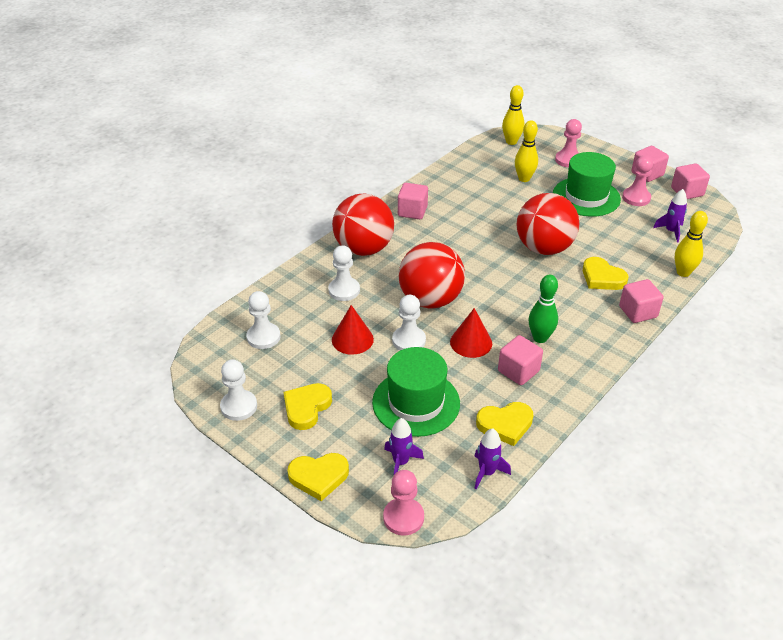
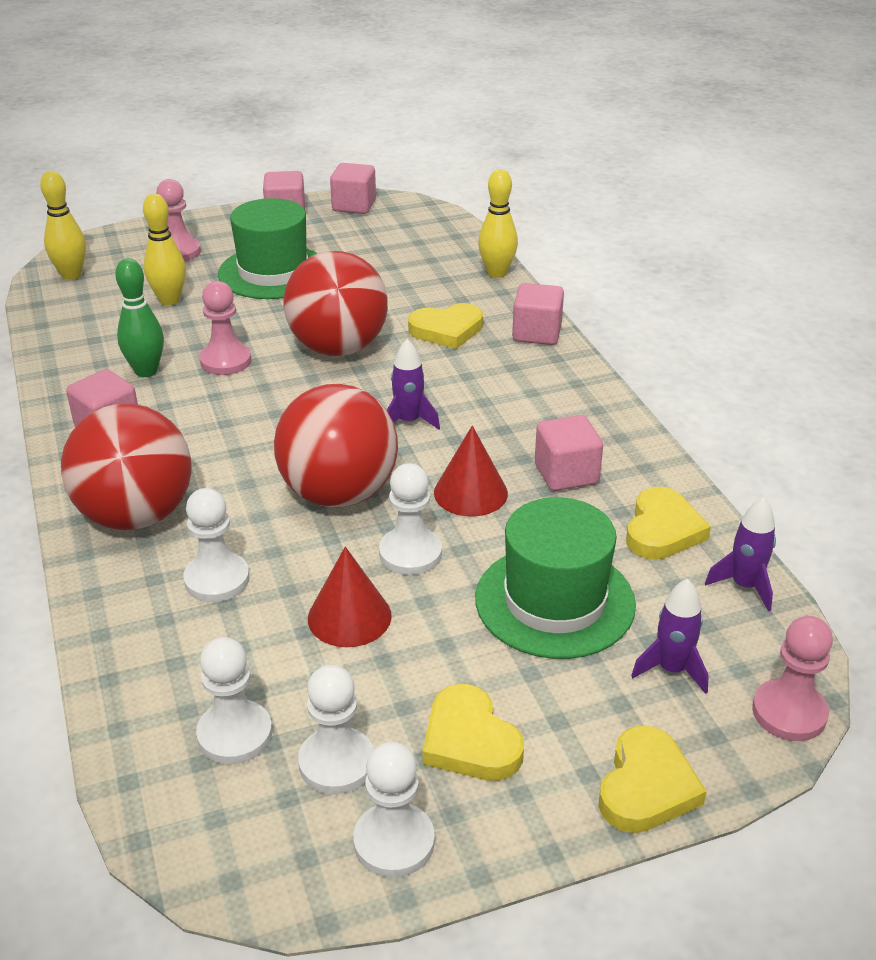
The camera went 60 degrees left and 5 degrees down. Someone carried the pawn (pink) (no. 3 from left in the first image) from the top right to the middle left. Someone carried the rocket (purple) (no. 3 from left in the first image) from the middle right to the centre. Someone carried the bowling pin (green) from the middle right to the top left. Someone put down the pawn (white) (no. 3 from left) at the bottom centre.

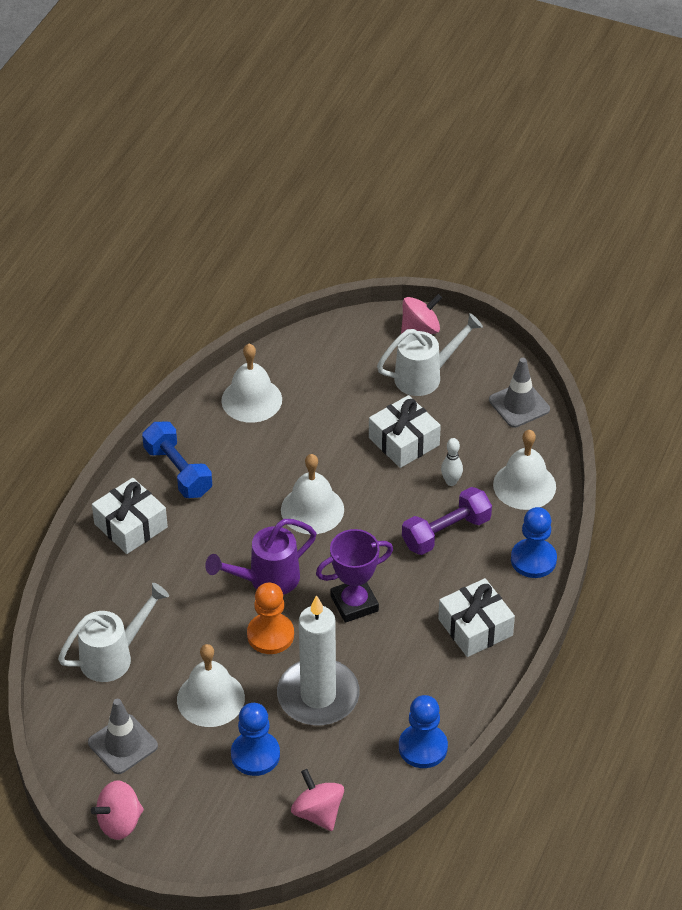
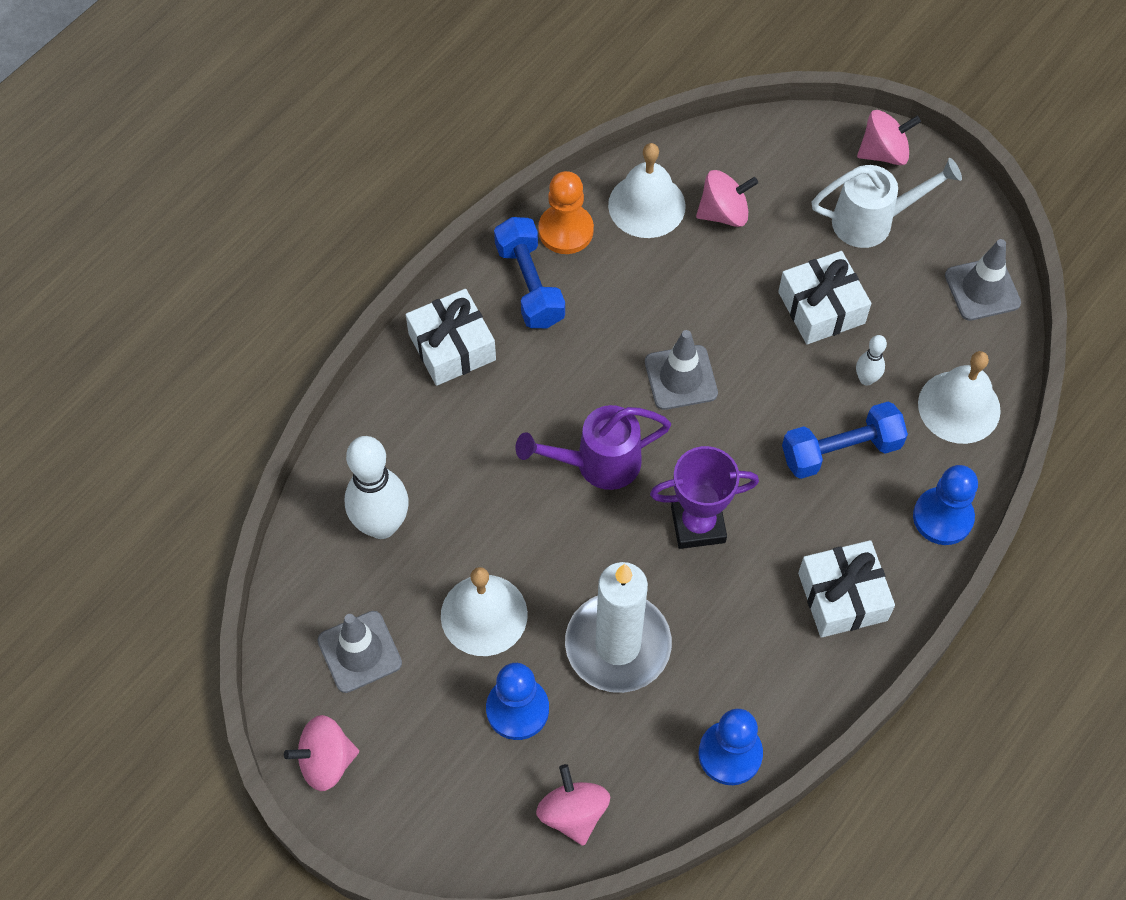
The camera went 15 degrees right and 15 degrees up. Someone swapped the bell (white) (no. 3 from left) at the centre for the traffic cone (grey) (no. 2 from left) at the centre. Someone repainted the dumbbell (purple) at the centre, which became the dumbbell (blue) (no. 2 from left) at the middle right. Someone carried the pawn (orange) from the bottom centre to the top centre. Someone swapped the watering can (white) (no. 1 from left) at the bottom left for the bowling pin (white) (no. 1 from left) at the centre. Someone put down the spinning top (pink) (no. 3 from left) at the top centre.

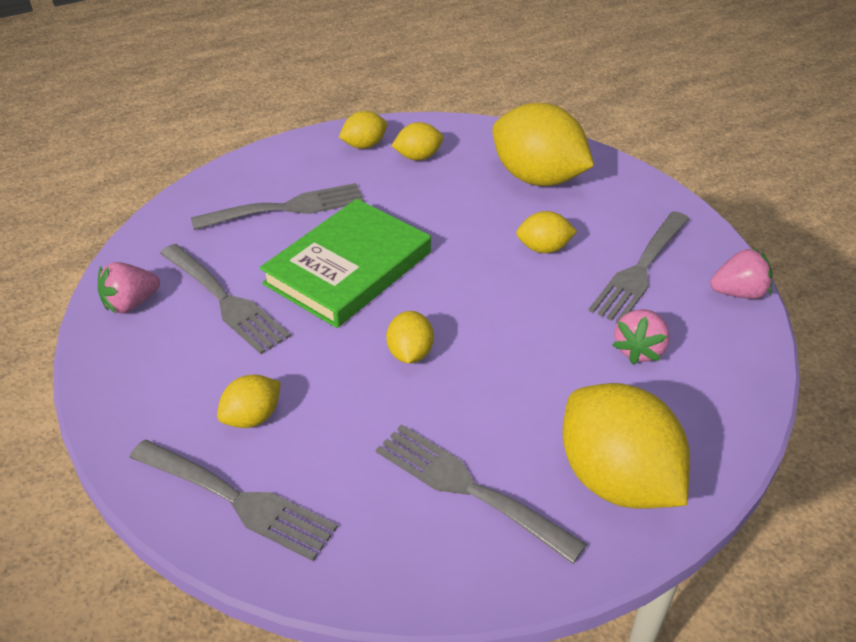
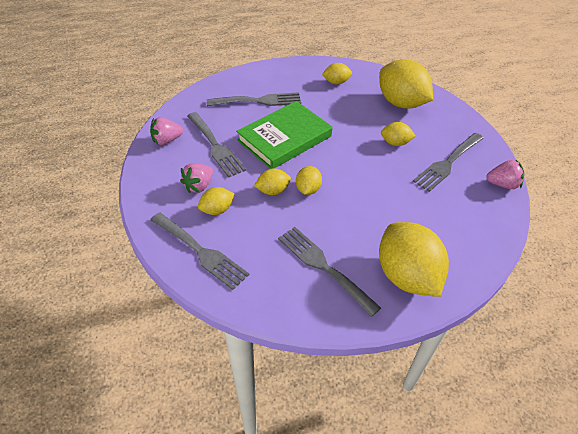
The camera went 10 degrees right and 5 degrees up. Someone carried the lemon (yellow) (no. 2 from left) from the top centre to the centre. Someone carried the strawberry (pink) (no. 2 from left) from the middle right to the centre.

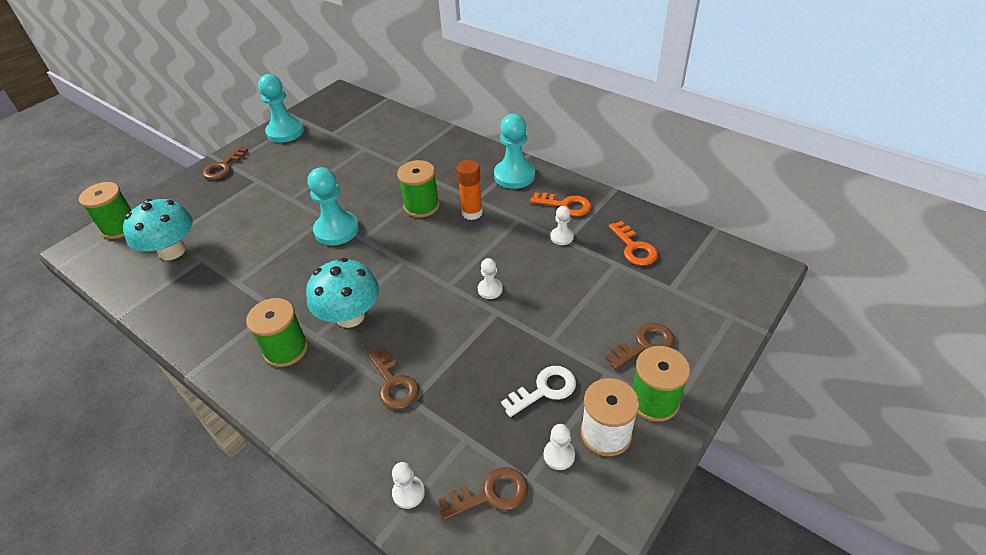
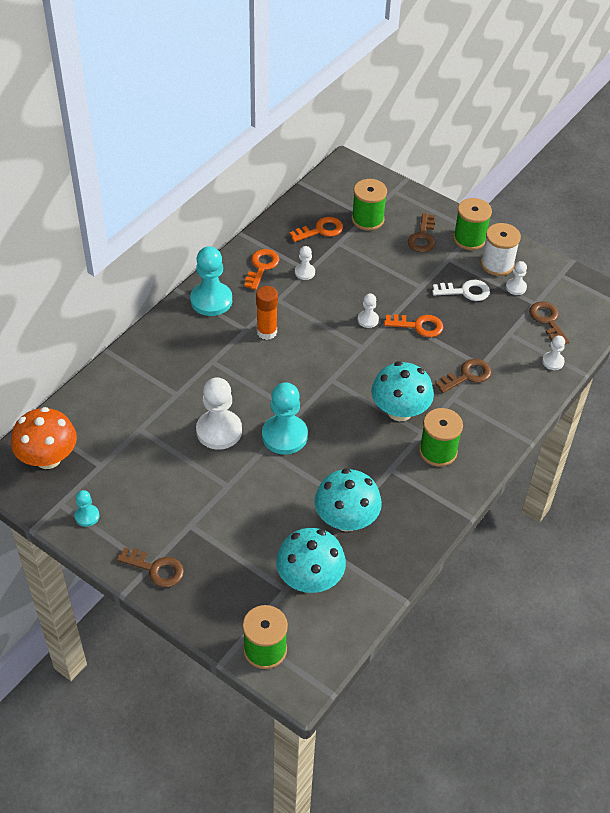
The camera went 95 degrees left and 5 degrees up. Someone scaled the pawn (turquoise) (no. 1 from left) at the top left by 0.50. Someone carried the spool (green) (no. 3 from left in the first image) from the centre to the top centre. Someone rotated the key (brown) (no. 4 from left in the first image) at the centre by 135 degrees counterclockwise. Someone rotated the key (white) at the bottom centre by 120 degrees clockwise. Someone put down the key (orange) (no. 3 from left) at the middle right. Someone put down the pawn (white) (no. 1 from left) at the centre. Someone put down the mushroom (orange) at the middle left. Someone put down the mushroom (turquoise) (no. 2 from left) at the centre.

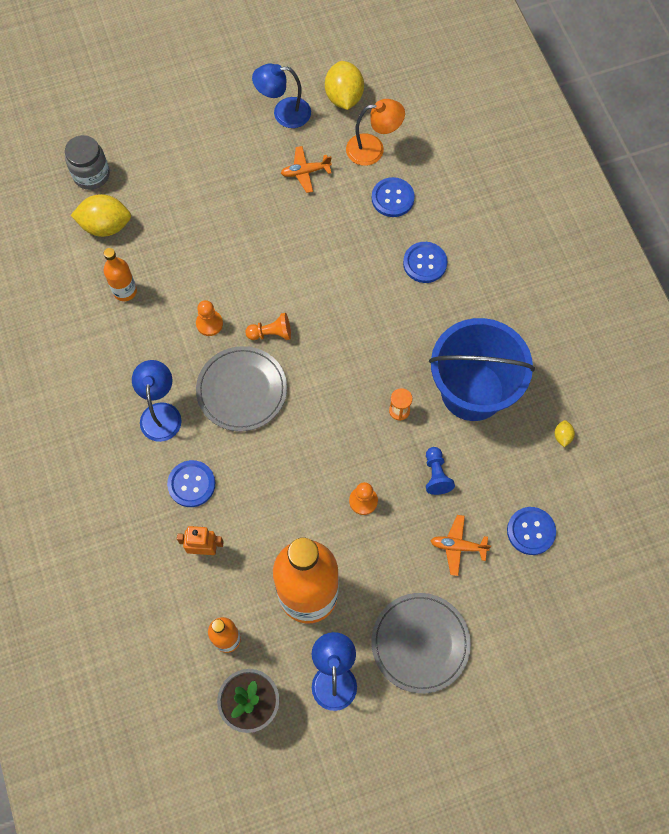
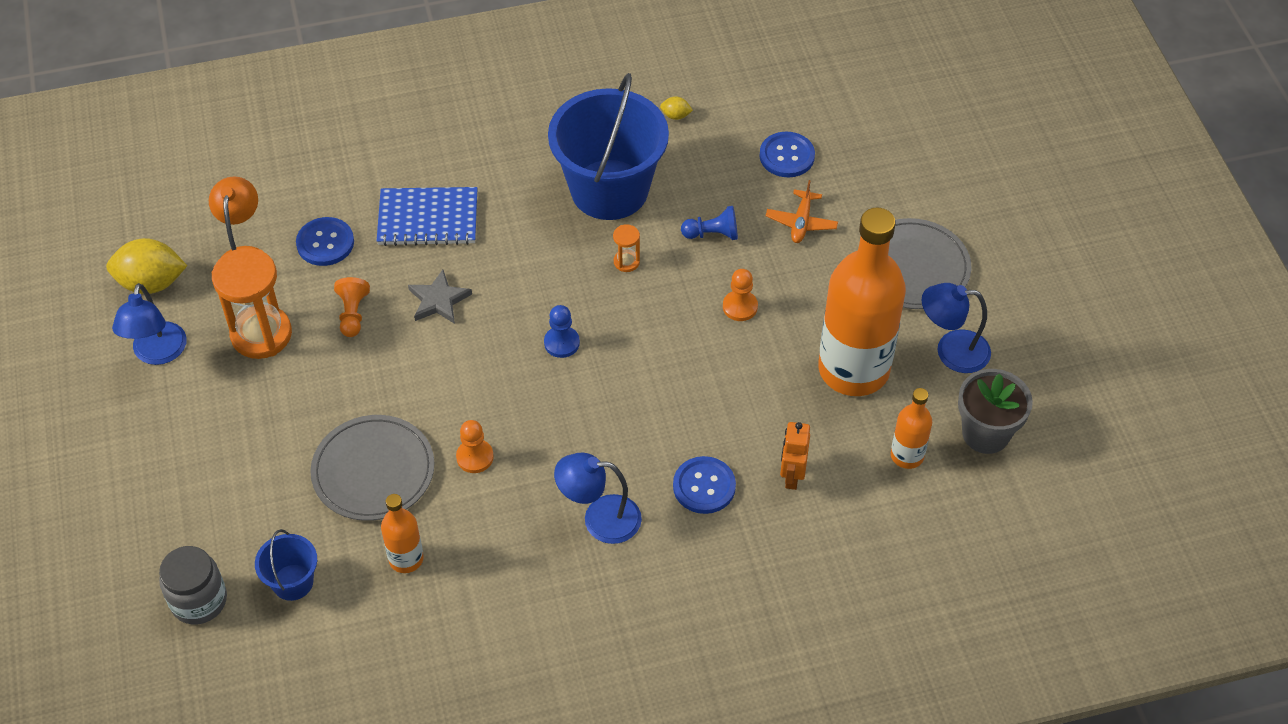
The camera went 85 degrees left and 15 degrees down. Someone swapped the plane (orange) (no. 1 from left) at the top centre for the hourglass (orange) (no. 1 from left) at the middle left. Someone swapped the lemon (yellow) (no. 1 from left) at the top left for the bucket (blue) (no. 1 from left) at the bottom left. Someone swapped the button (blue) (no. 3 from left) at the top centre for the notebook (blue) at the top left. Someone carried the pawn (orange) (no. 2 from left in the first image) from the centre to the middle left. Someone carried the plate (grey) (no. 1 from left) from the centre to the middle left. Someone put down the star (grey) at the centre. Someone put down the pawn (blue) (no. 1 from left) at the centre.

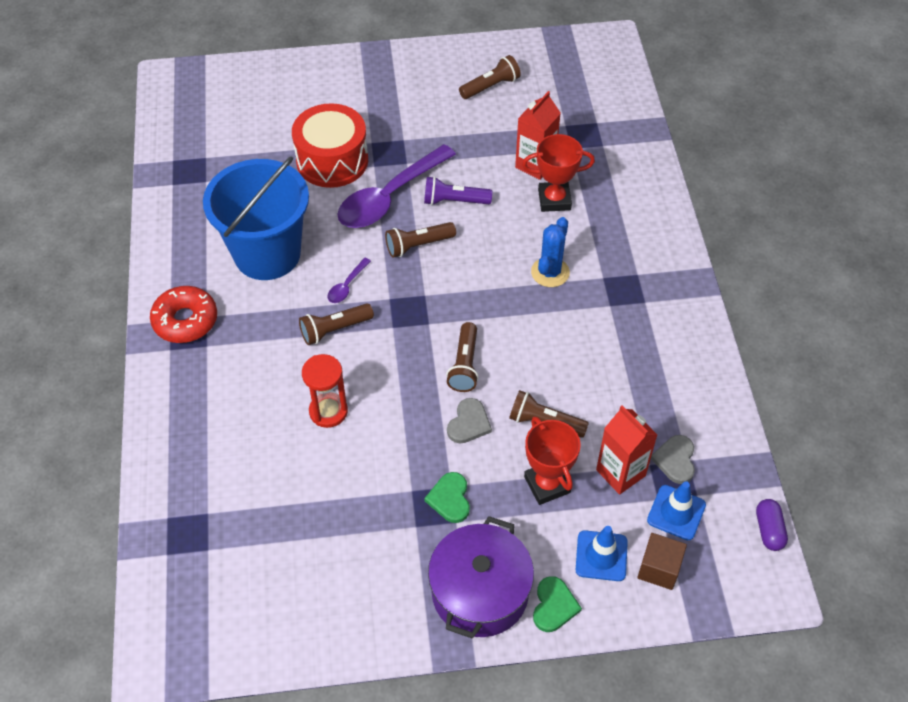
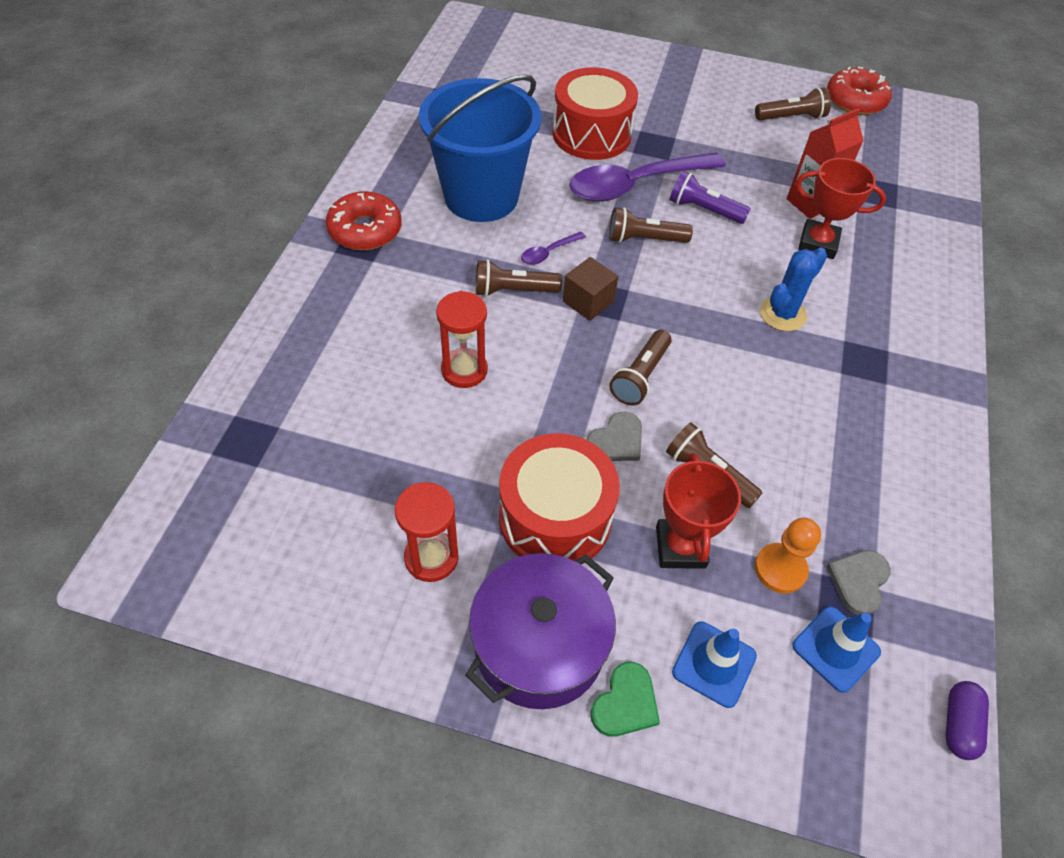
The camera went 20 degrees right and 0 degrees up. Someone swapped the carton (red) (no. 2 from left) at the middle right for the pawn (orange) at the middle right. Someone swapped the heart (green) (no. 1 from left) at the bottom centre for the drum (red) (no. 1 from left) at the centre. Someone carried the cube (brown) from the bottom right to the centre. Someone put down the donut (red) (no. 2 from left) at the top right. Someone put down the hourglass (red) (no. 1 from left) at the centre.

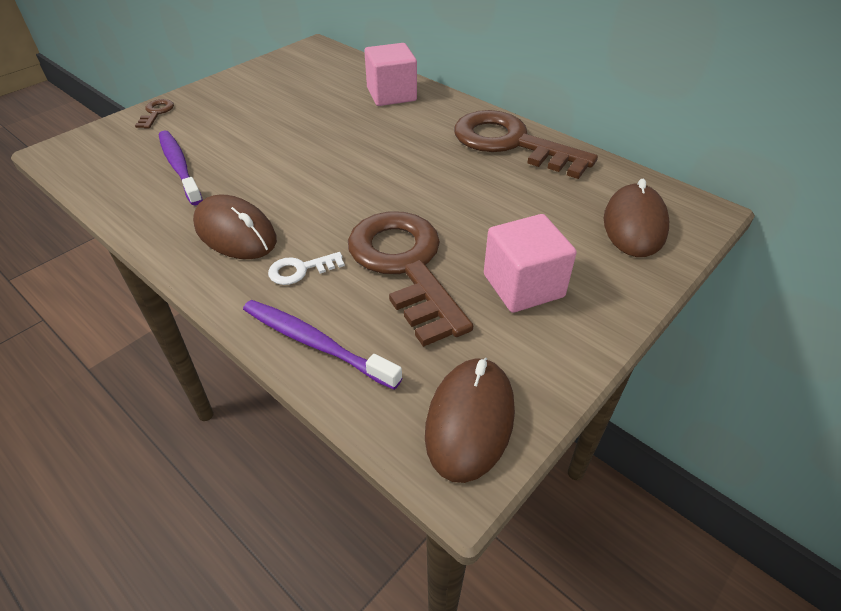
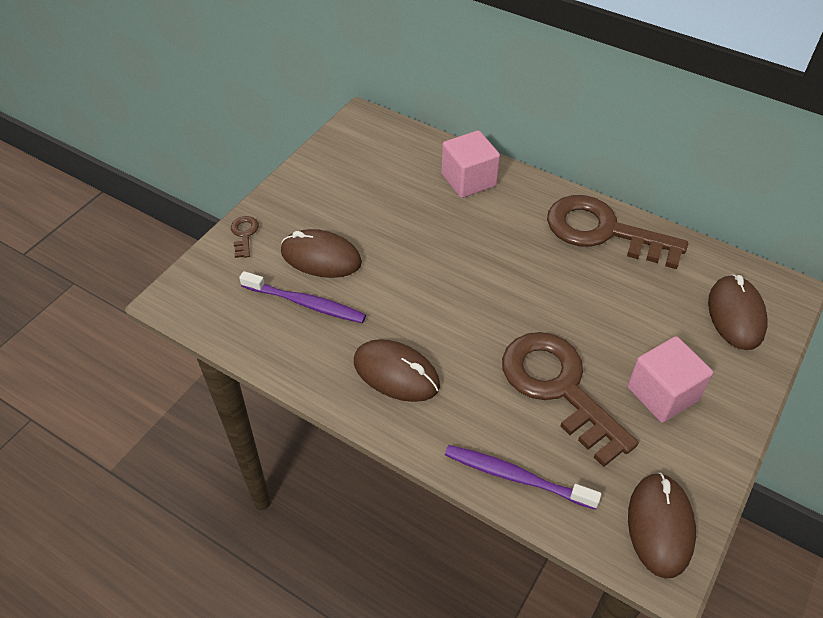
The camera went 10 degrees left and 5 degrees up. Someone rotated the toothbrush (purple) (no. 1 from left) at the top left by 150 degrees clockwise. Someone took away the key (white) at the centre. Someone put down the mouse (brown) (no. 1 from left) at the centre.

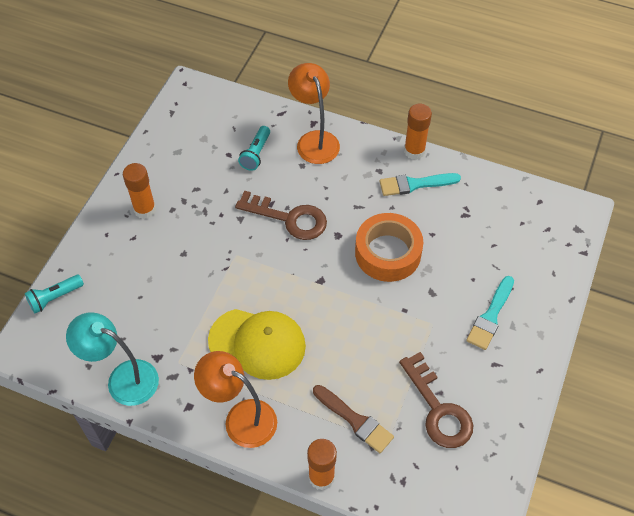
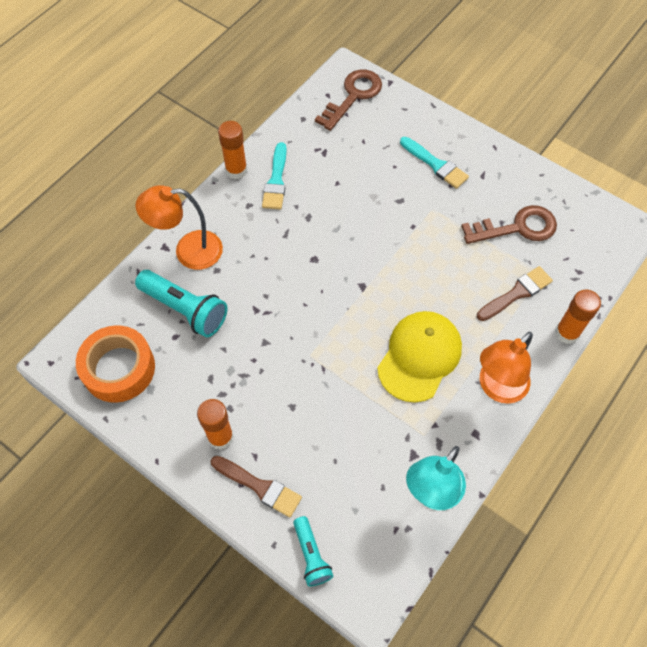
The camera went 75 degrees left and 5 degrees up. Someone scaled the flashlight (turquoise) (no. 2 from left in the first image) at the top centre by 1.69. Someone carried the key (brown) (no. 1 from left) from the centre to the top centre. Someone carried the tape (orange) from the centre to the middle left. Someone put down the brush (brown) (no. 1 from left) at the bottom centre.

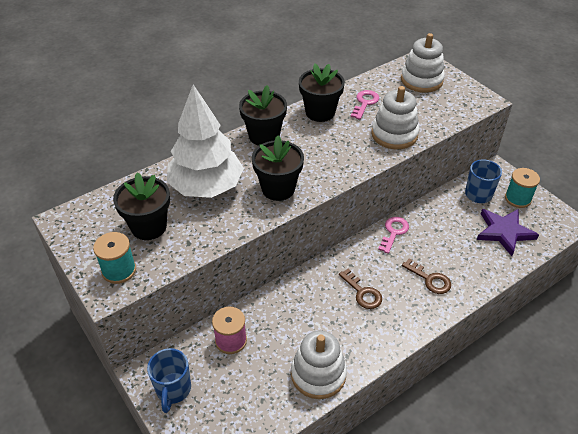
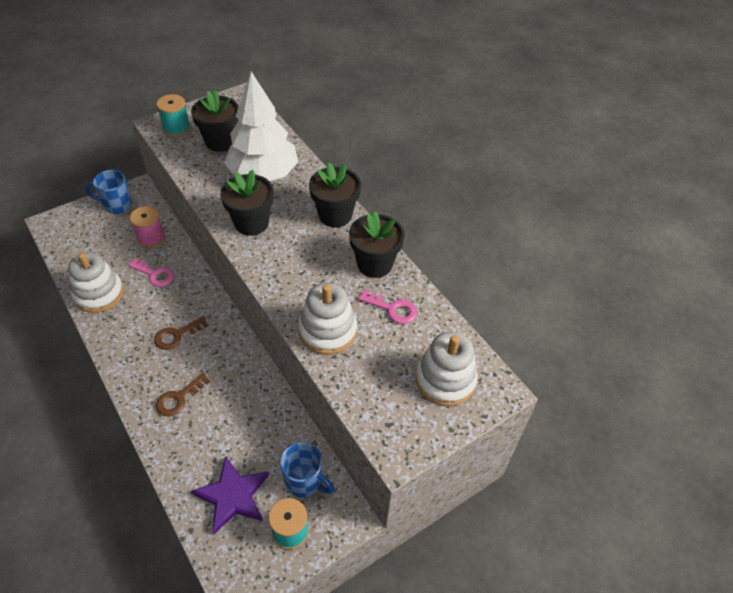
The camera went 90 degrees right and 5 degrees up. Someone carried the key (pink) (no. 2 from left in the first image) from the middle right to the middle left.

